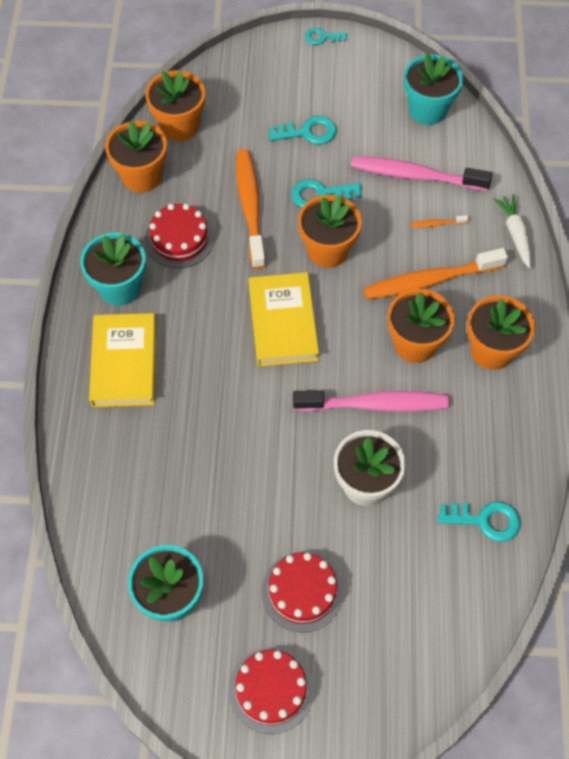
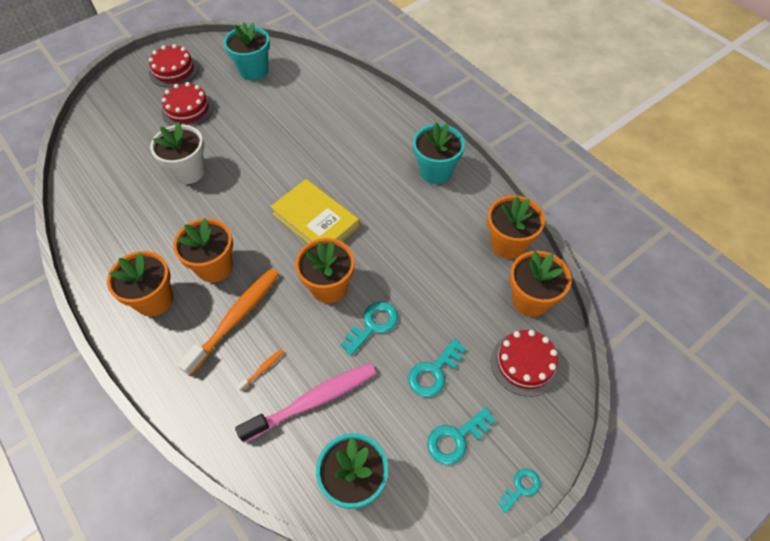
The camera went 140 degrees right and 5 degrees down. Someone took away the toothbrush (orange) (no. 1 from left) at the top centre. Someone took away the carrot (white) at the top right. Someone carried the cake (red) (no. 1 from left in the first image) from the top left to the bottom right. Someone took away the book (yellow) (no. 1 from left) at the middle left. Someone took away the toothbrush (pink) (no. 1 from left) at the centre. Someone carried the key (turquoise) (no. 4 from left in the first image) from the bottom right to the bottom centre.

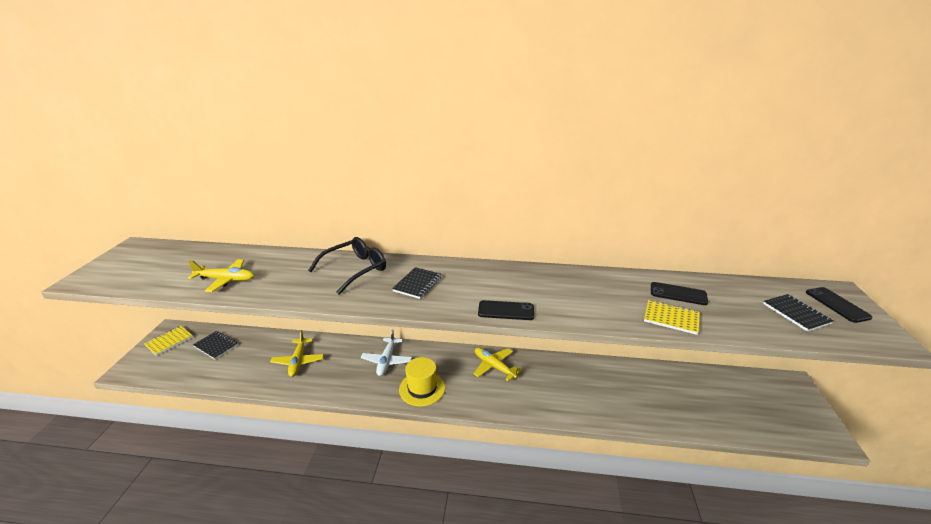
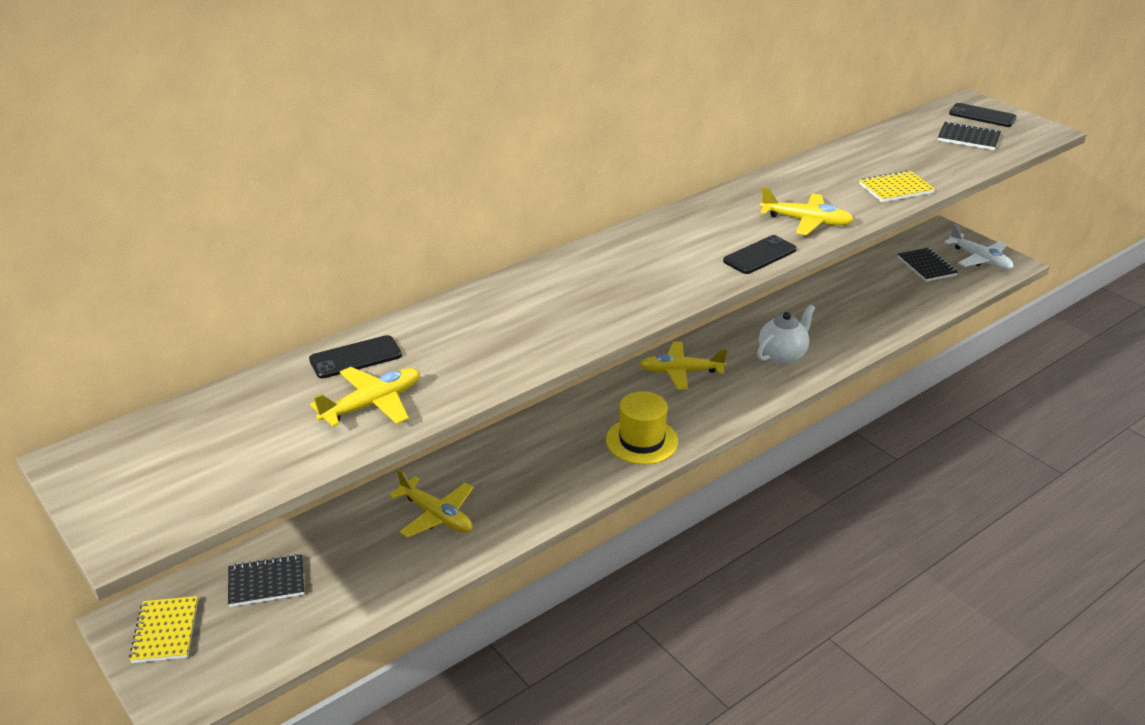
The camera went 45 degrees left and 5 degrees up. Someone took away the glasses (black) at the centre. Someone carried the notebook (black) (no. 2 from left) from the centre to the middle right. Someone carried the phone (black) (no. 2 from left in the first image) from the middle right to the middle left. Someone carried the plane (white) from the bottom centre to the middle right. Someone put down the plane (yellow) (no. 4 from left) at the top right. Someone put down the teapot (white) at the middle right.

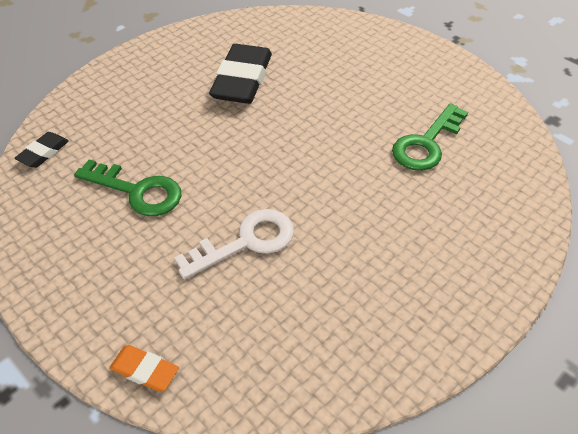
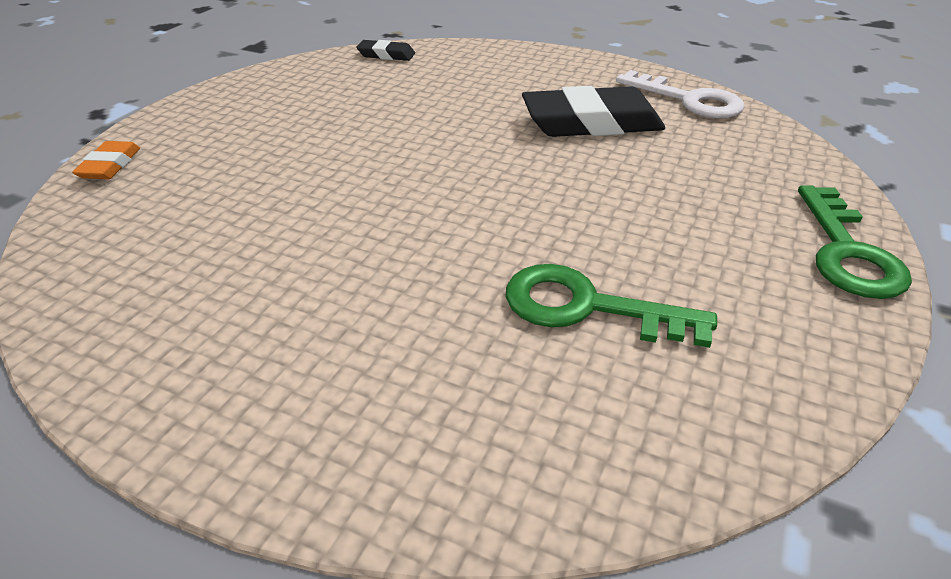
The camera went 70 degrees right and 10 degrees down. Someone carried the key (green) (no. 1 from left in the first image) from the middle left to the middle right. Someone carried the key (white) from the centre to the top right.

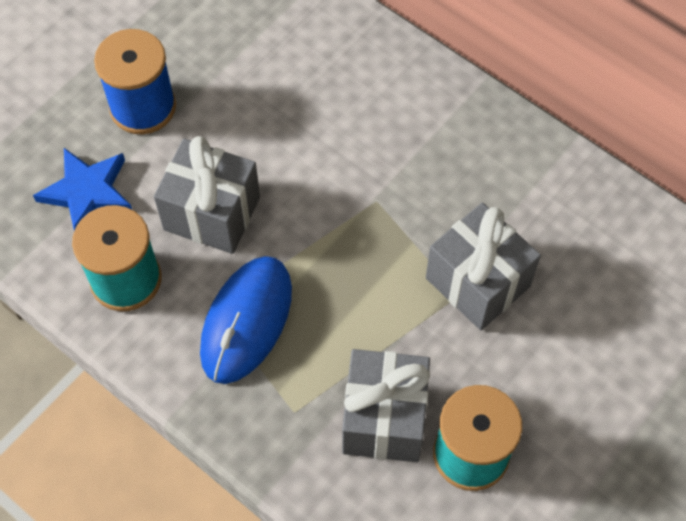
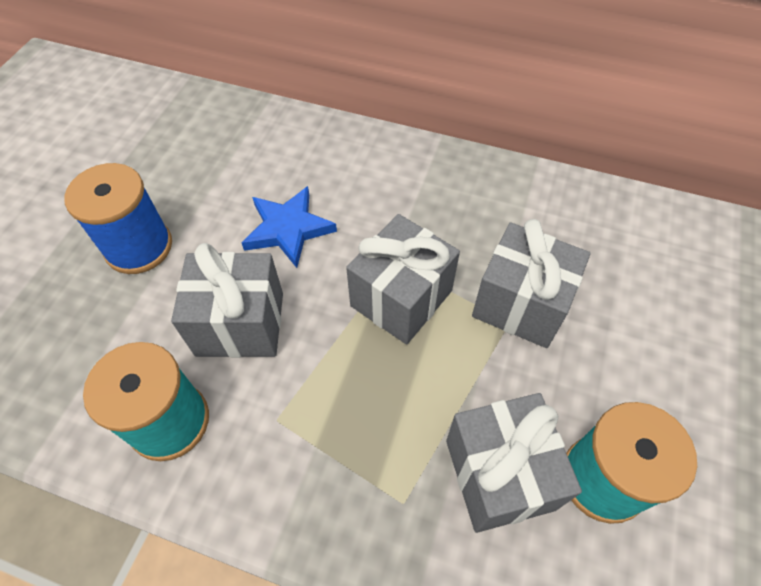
The camera went 20 degrees left and 5 degrees down. Someone carried the star (blue) from the middle left to the centre. Someone took away the mouse (blue) at the centre. Someone put down the gift (grey) (no. 2 from left) at the centre.

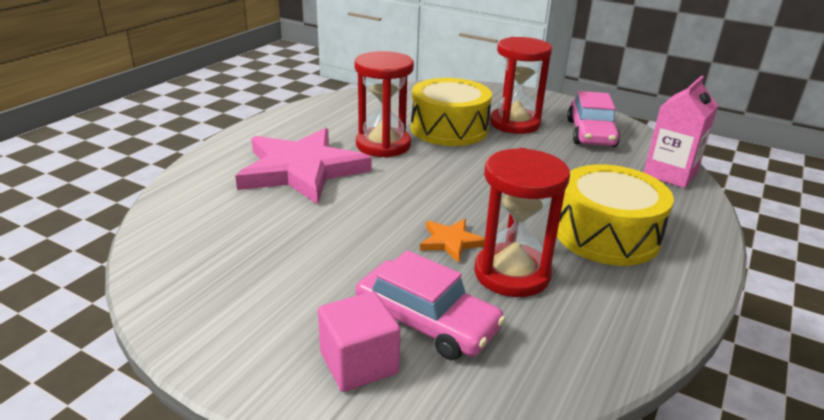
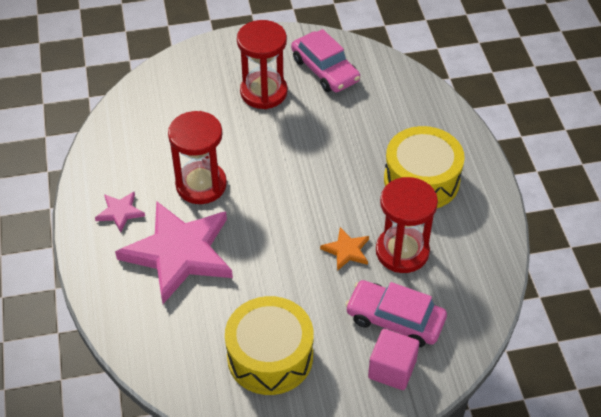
The camera went 40 degrees left and 20 degrees up. Someone took away the carton (pink) at the top right. Someone carried the drum (yellow) (no. 1 from left) from the top centre to the bottom centre. Someone rotated the car (pink) (no. 1 from left in the first image) at the bottom centre by 150 degrees counterclockwise. Someone put down the star (pink) (no. 1 from left) at the middle left.

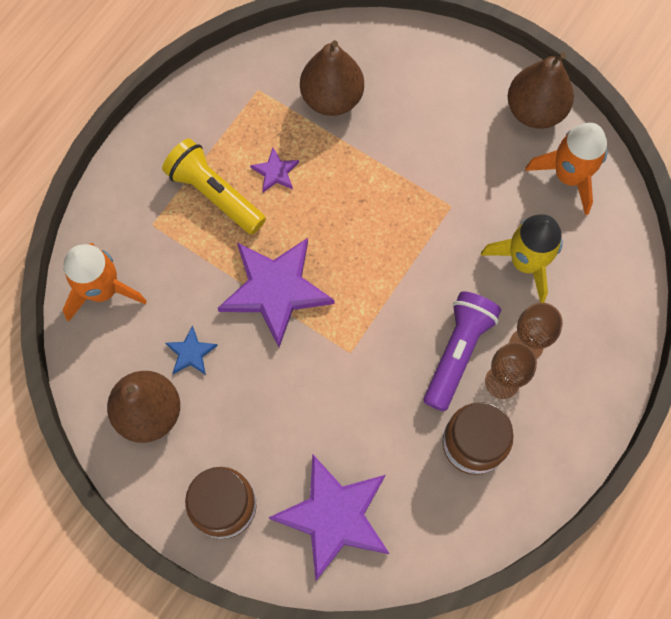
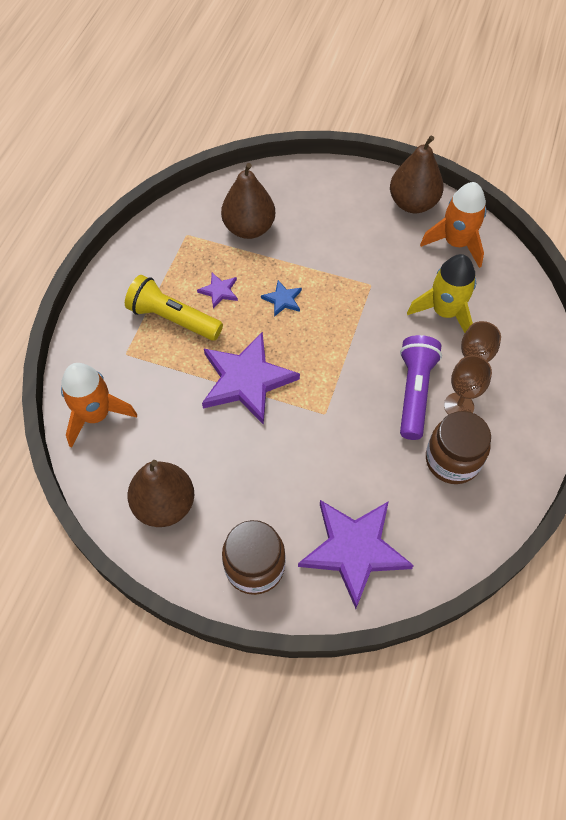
The camera went 15 degrees left and 10 degrees down. Someone carried the star (blue) from the middle left to the centre.

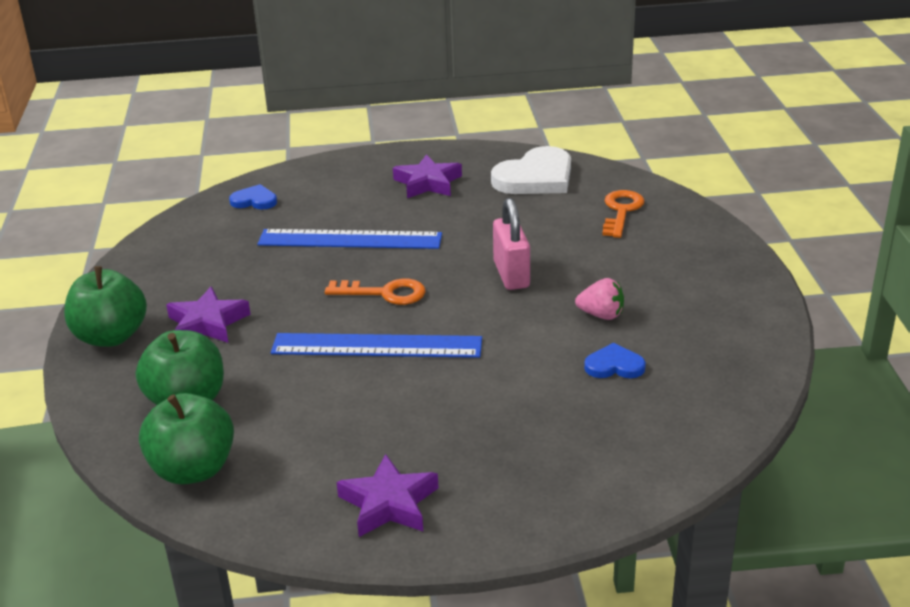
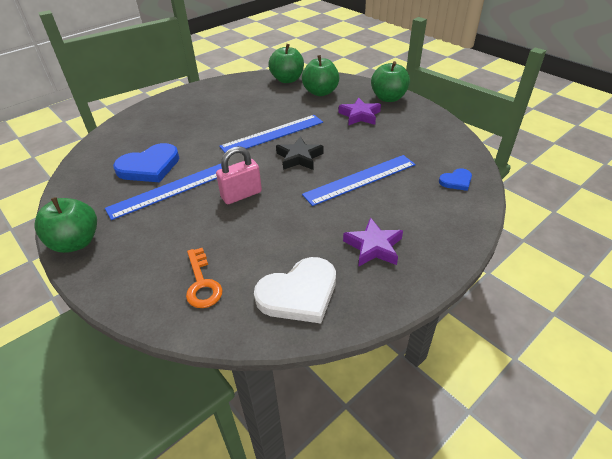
The camera went 145 degrees right and 10 degrees up. Someone rotated the heart (white) at the top centre by 135 degrees counterclockwise. Someone rotated the padlock (pink) at the centre by 75 degrees counterclockwise. Someone swapped the strawberry (pink) at the centre for the ruler (blue) (no. 1 from left) at the middle left. Someone swapped the key (orange) (no. 1 from left) at the centre for the star (black) at the centre. Someone scaled the heart (blue) (no. 2 from left in the first image) at the middle right by 1.95. Someone took away the star (purple) (no. 2 from left) at the bottom centre. Someone put down the apple (green) (no. 1 from left) at the middle left.

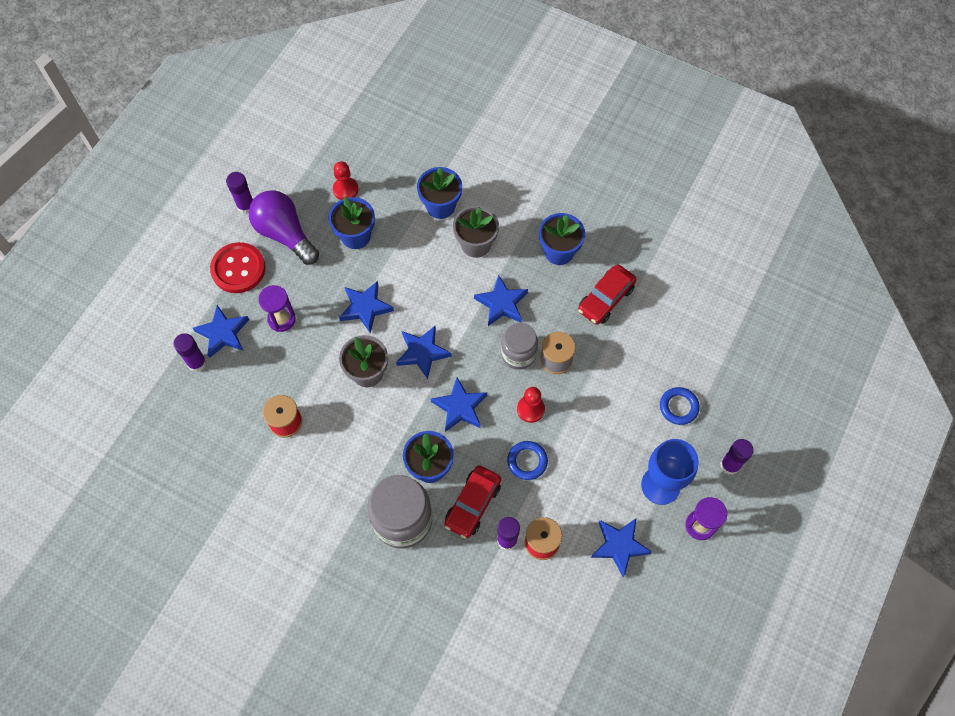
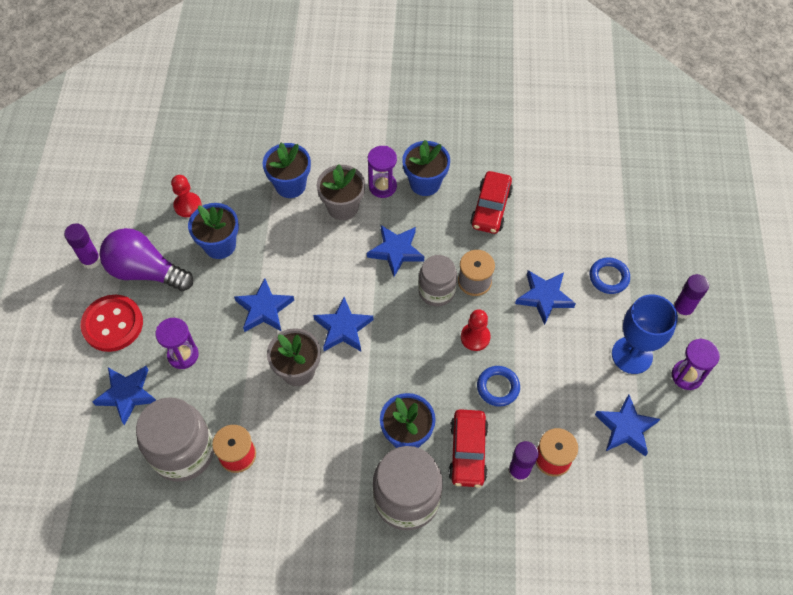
The camera went 25 degrees left and 5 degrees down. Someone took away the glue stick (purple) (no. 1 from left) at the middle left. Someone carried the star (blue) (no. 4 from left in the first image) from the centre to the middle right. Someone put down the hourglass (purple) (no. 2 from left) at the top centre. Someone put down the jar (grey) (no. 1 from left) at the bottom left.

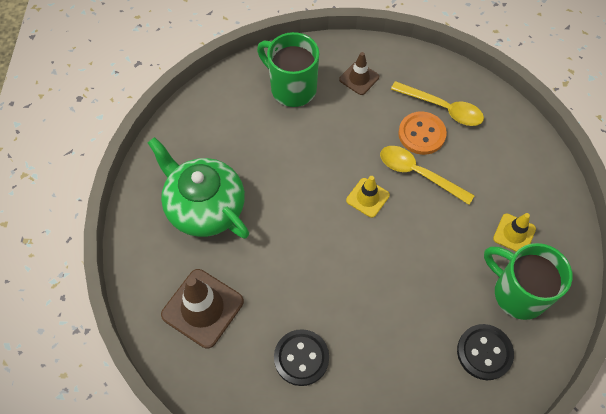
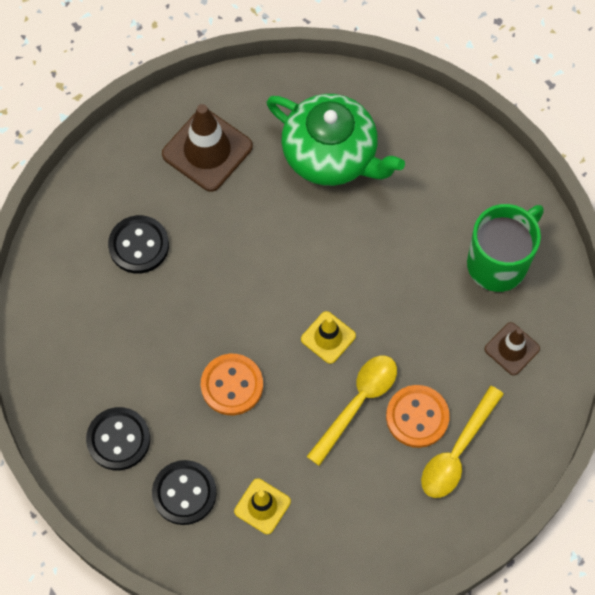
The camera went 95 degrees right and 5 degrees up. Someone rotated the teapot (green) at the middle left by 75 degrees clockwise. Someone swapped the mug (green) (no. 2 from left) at the bottom right for the button (black) (no. 3 from left) at the bottom left. Someone put down the button (orange) (no. 1 from left) at the centre.

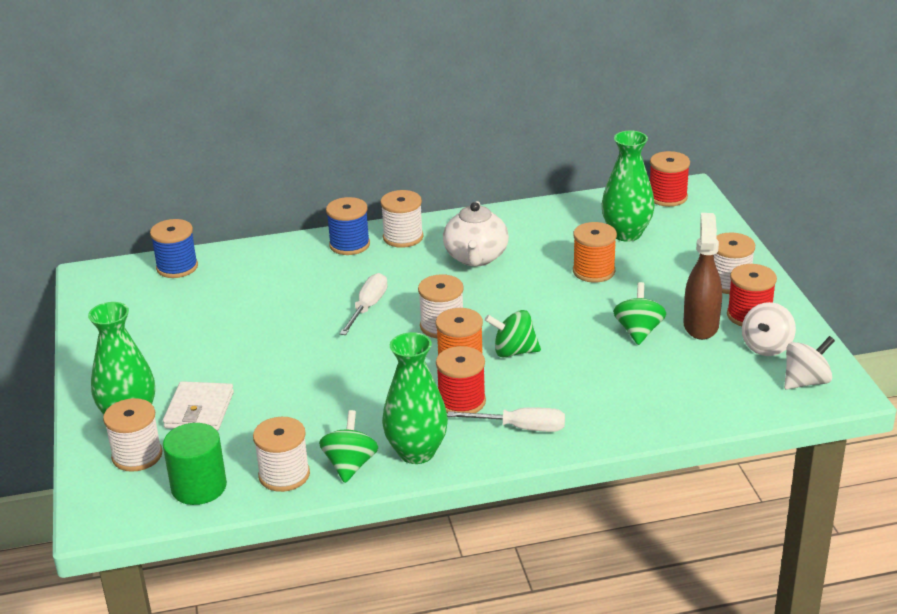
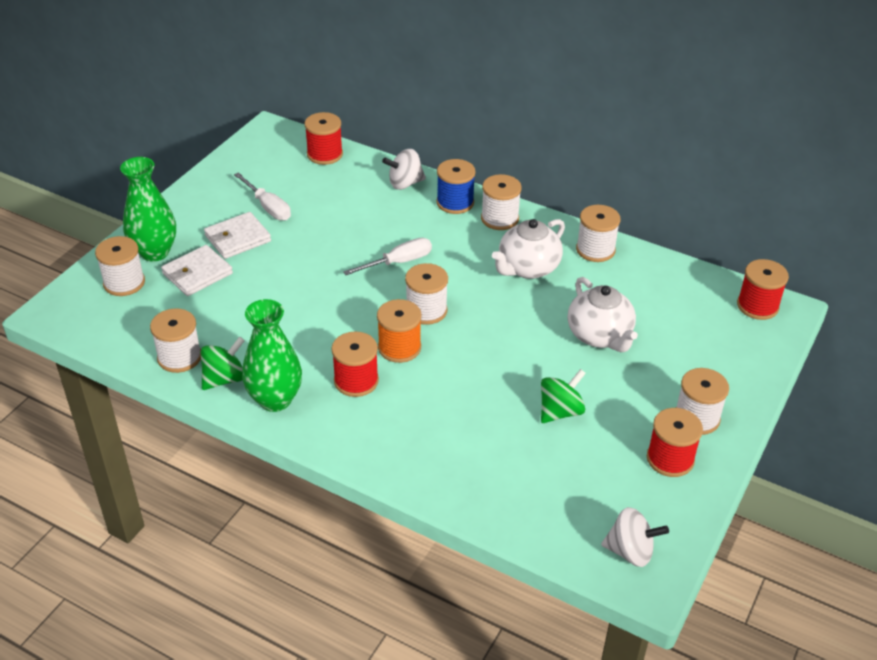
The camera went 40 degrees right and 10 degrees up. Someone took away the vase (green) (no. 3 from left) at the top right. Someone took away the spray bottle (brown) at the middle right. Someone repainted the spool (blue) (no. 1 from left) at the middle left, which became the spool (red) (no. 1 from left) at the top centre. Someone swapped the spool (orange) (no. 2 from left) at the centre for the teapot (white) (no. 2 from left) at the middle right. Someone carried the spinning top (white) (no. 1 from left) from the middle right to the top centre. Someone took away the spinning top (green) (no. 2 from left) at the centre. Someone carried the screwdriver (white) (no. 2 from left in the first image) from the bottom centre to the top left. Someone took away the cylinder (green) at the bottom left. Someone put down the spool (white) (no. 5 from left) at the middle right. Someone put down the wallet (white) (no. 2 from left) at the middle left.

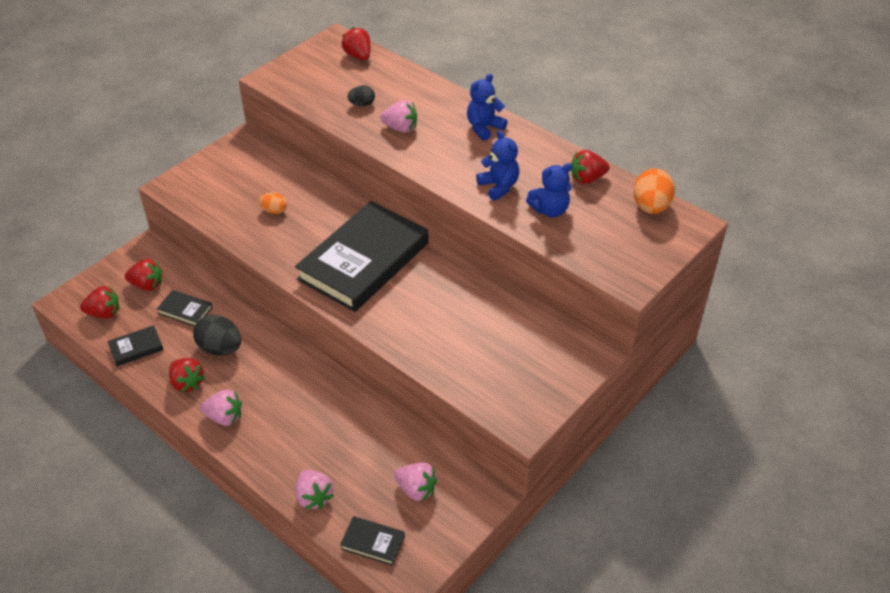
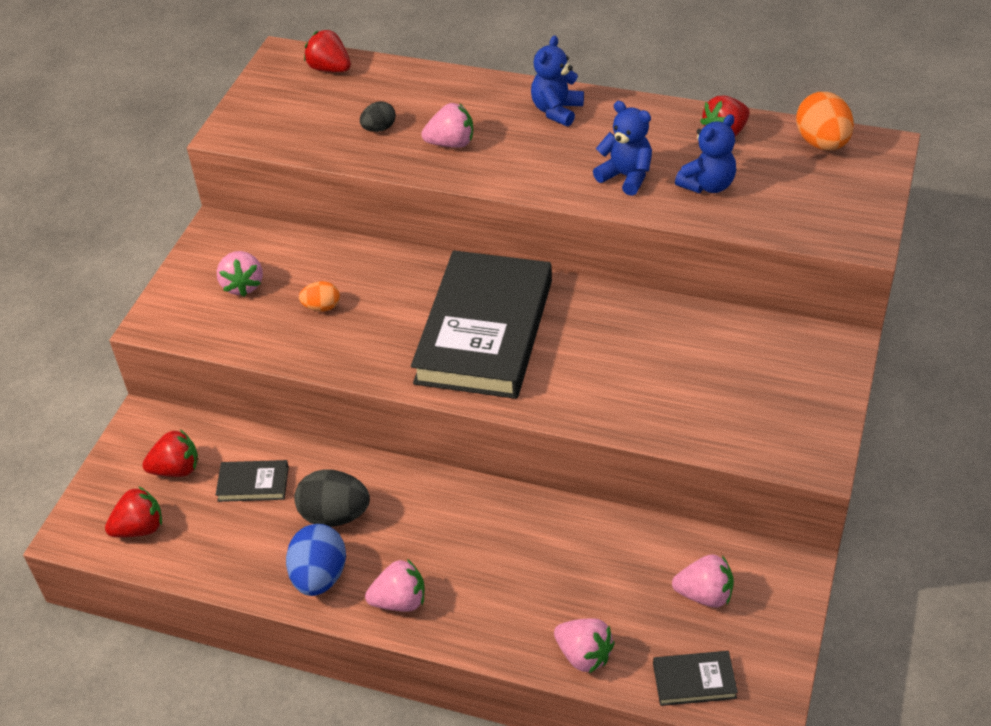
The camera went 20 degrees left and 0 degrees up. Someone took away the book (black) (no. 1 from left) at the middle left. Someone swapped the strawberry (red) (no. 3 from left) at the middle left for the egg (blue) at the bottom left. Someone put down the strawberry (pink) (no. 1 from left) at the middle left.

